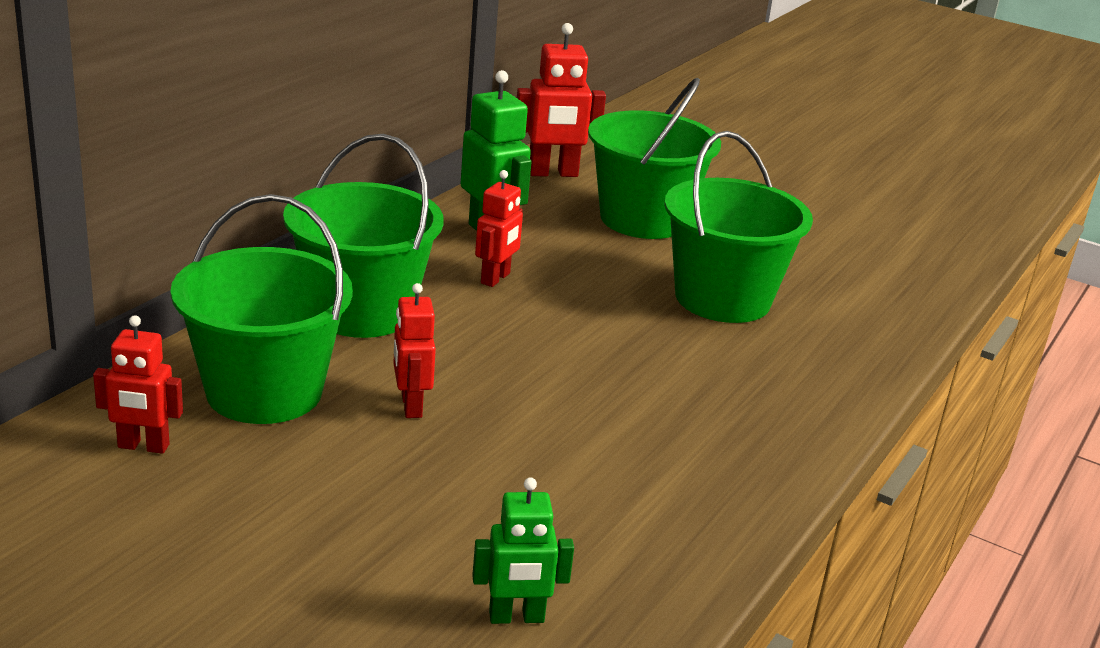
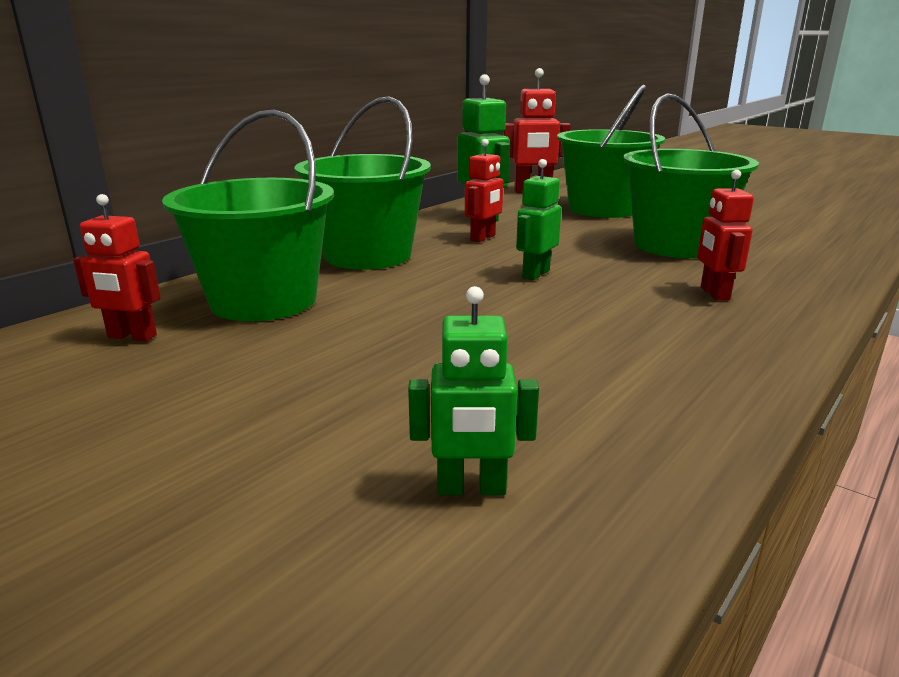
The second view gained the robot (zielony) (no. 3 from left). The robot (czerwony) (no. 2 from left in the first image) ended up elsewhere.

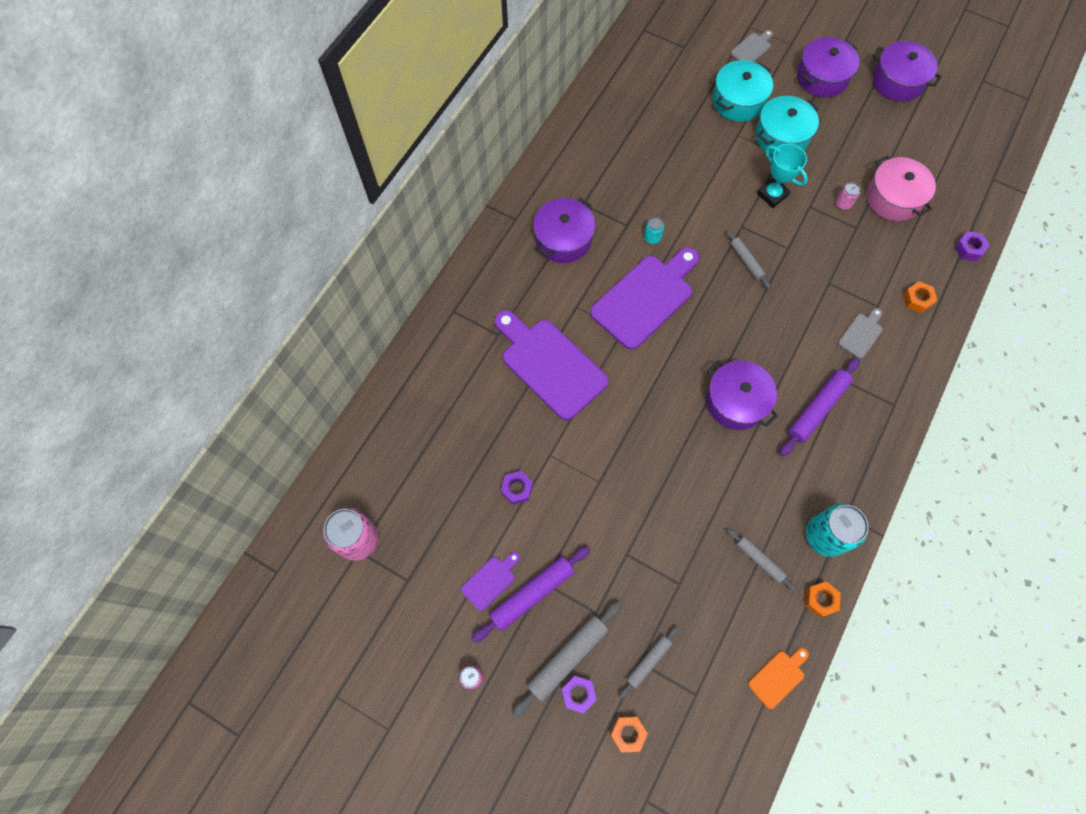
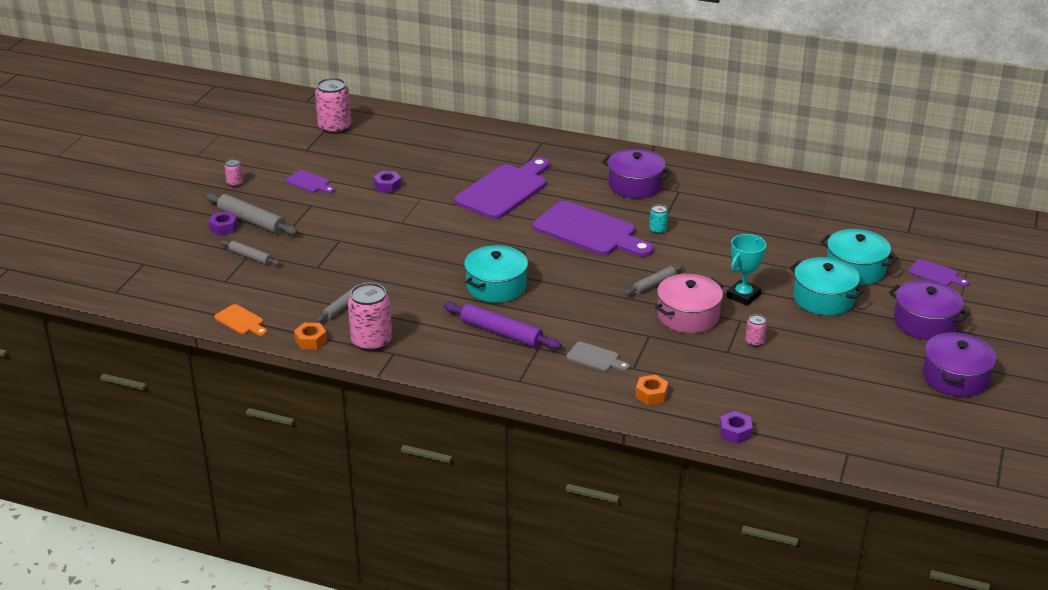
The second view lost the wałek do ciasta (fioletowy) (no. 1 from left). The second view lost the nakrętka (pomarańczowy) (no. 1 from left). The garnek (różowy) ended up elsewhere. What was the garnek (fioletowy) (no. 2 from left) turned into the garnek (turkusowy) (no. 1 from left). What was the deska do krojenia (szary) (no. 1 from left) turned into the deska do krojenia (fioletowy) (no. 4 from left). What was the puszka (turkusowy) (no. 2 from left) turned into the puszka (różowy) (no. 3 from left).

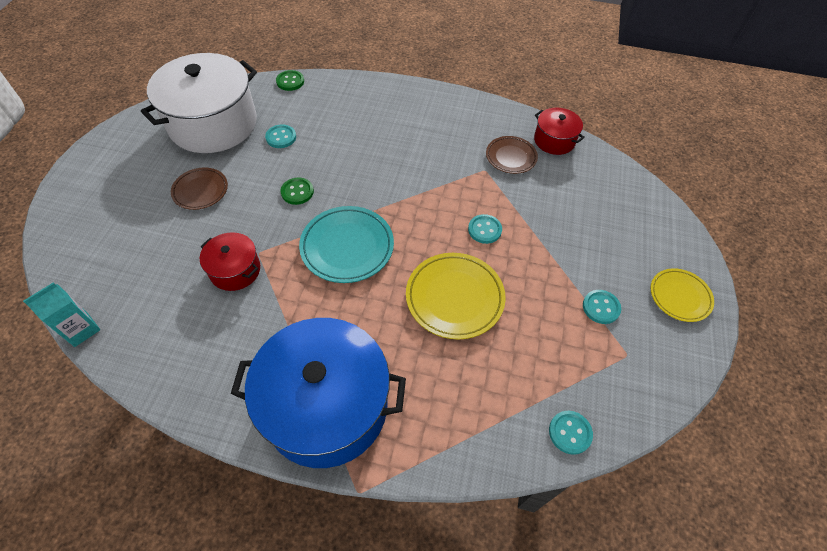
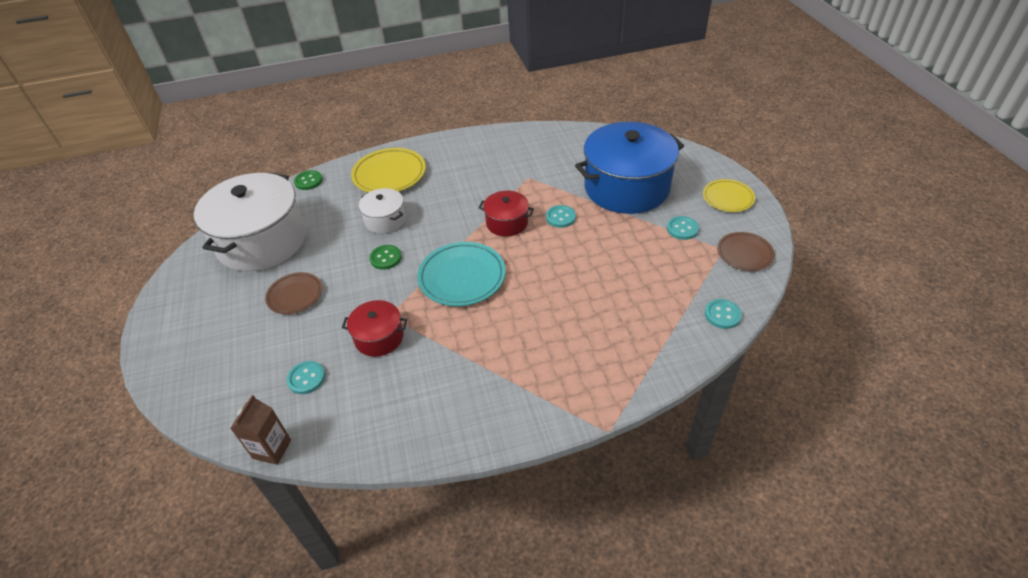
The second view gained the garnek (biały) (no. 2 from left). The garnek (niebieski) ended up elsewhere. The guzik (turkusowy) (no. 1 from left) ended up elsewhere. The talerz (żółty) (no. 1 from left) ended up elsewhere. The talerz (brązowy) (no. 2 from left) ended up elsewhere. The garnek (czerwony) (no. 2 from left) ended up elsewhere. What was the karton mleka (turkusowy) turned into the karton mleka (brązowy).

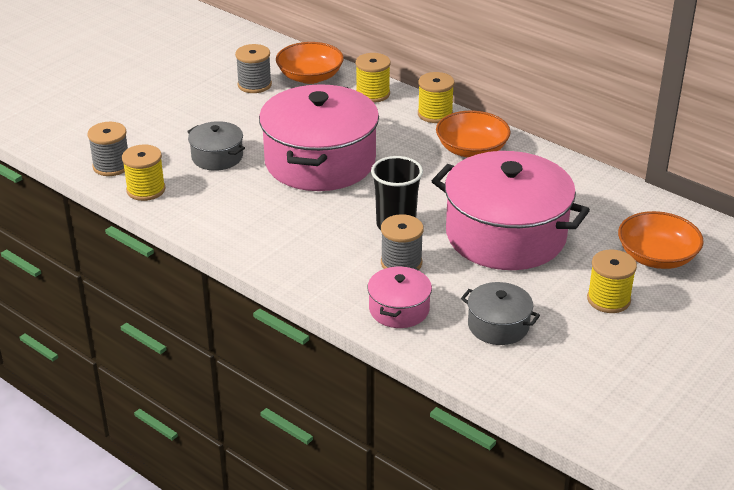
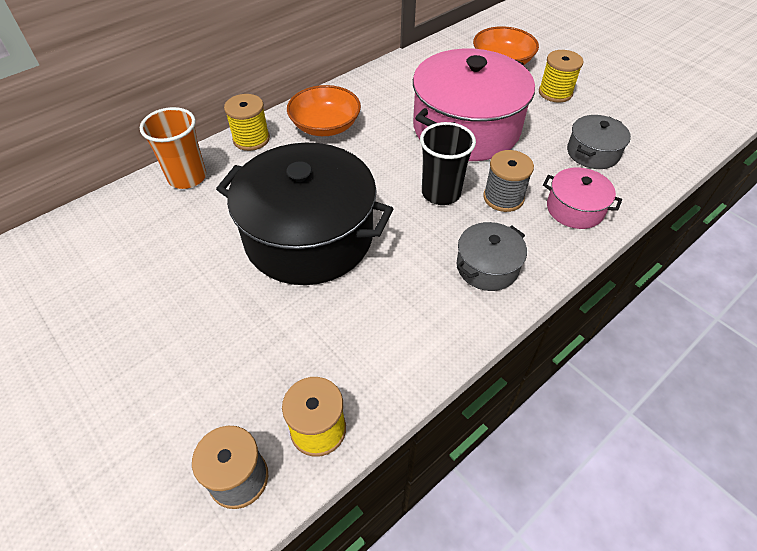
The second view lost the szpulka (szary) (no. 2 from left). The second view lost the miska (pomarańczowy) (no. 1 from left). The garnek (szary) (no. 1 from left) ended up elsewhere. Where the szpulka (żółty) (no. 2 from left) stood, the szklanka (pomarańczowy) came to stand. What was the garnek (różowy) (no. 1 from left) turned into the garnek (czarny).

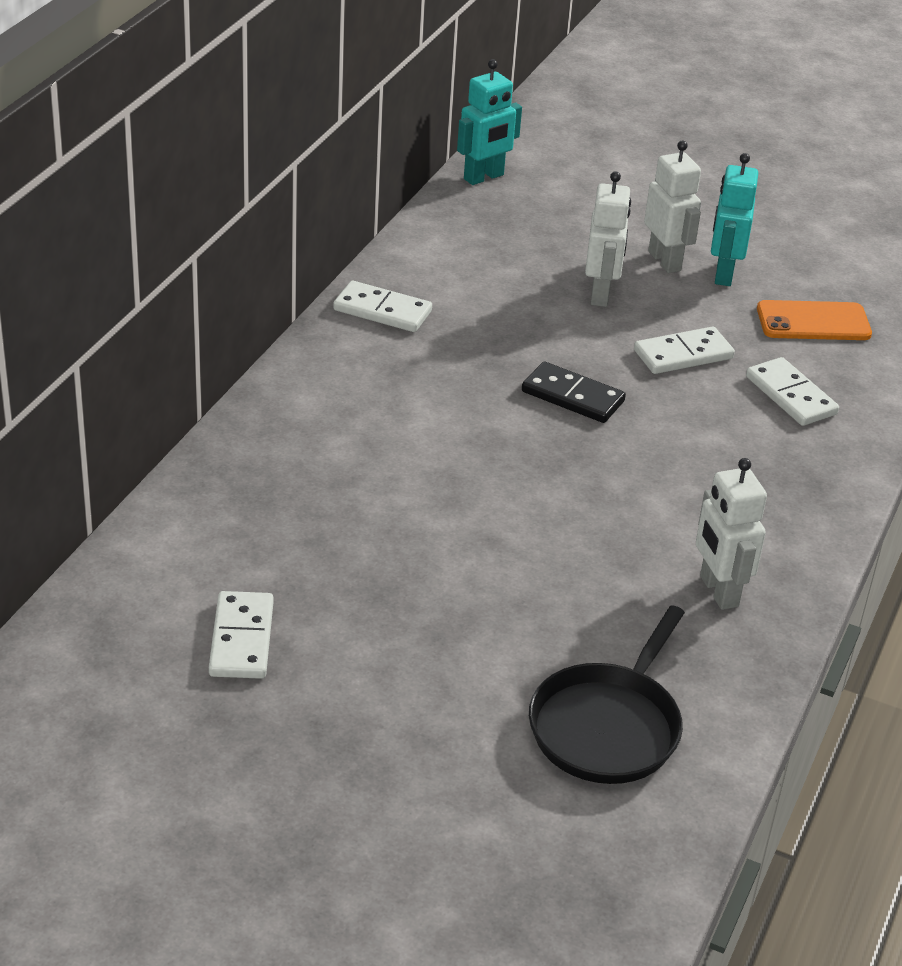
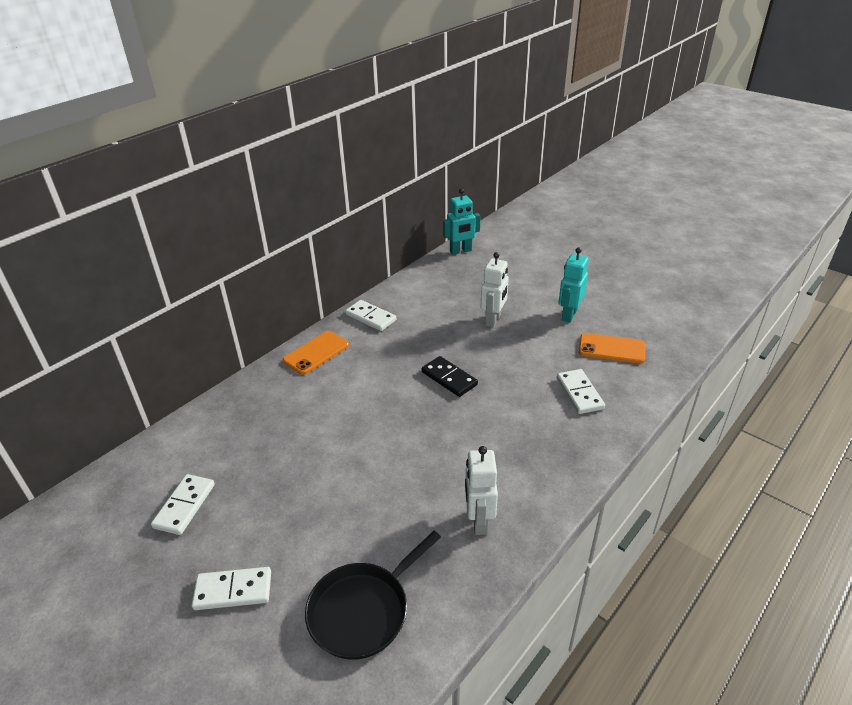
The second view lost the robot (biały) (no. 2 from left). The second view gained the telefon (pomarańczowy) (no. 1 from left). The kostka domina (biały) (no. 3 from left in the first image) ended up elsewhere.

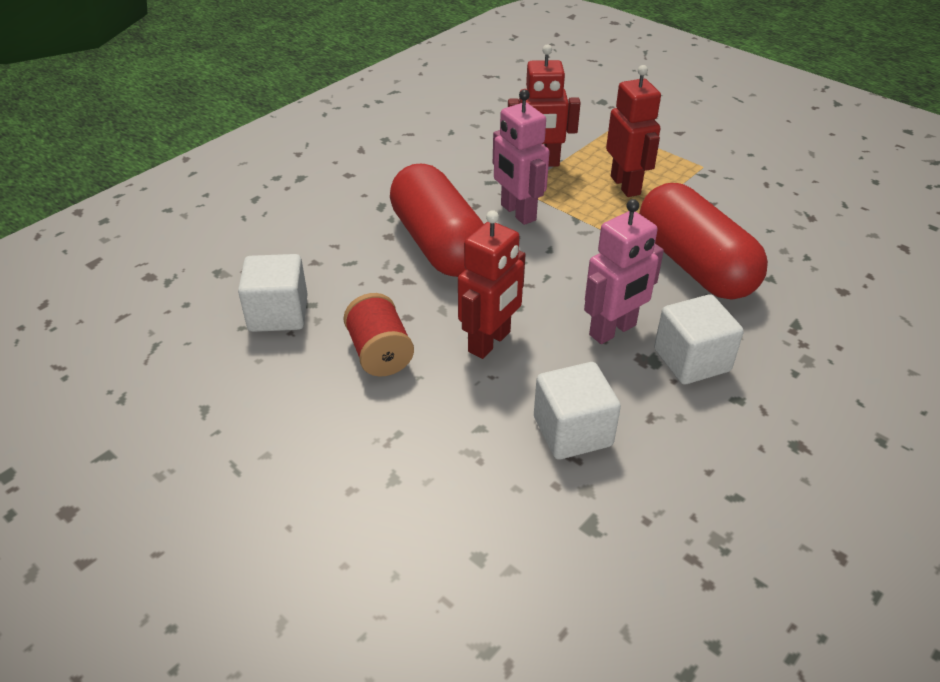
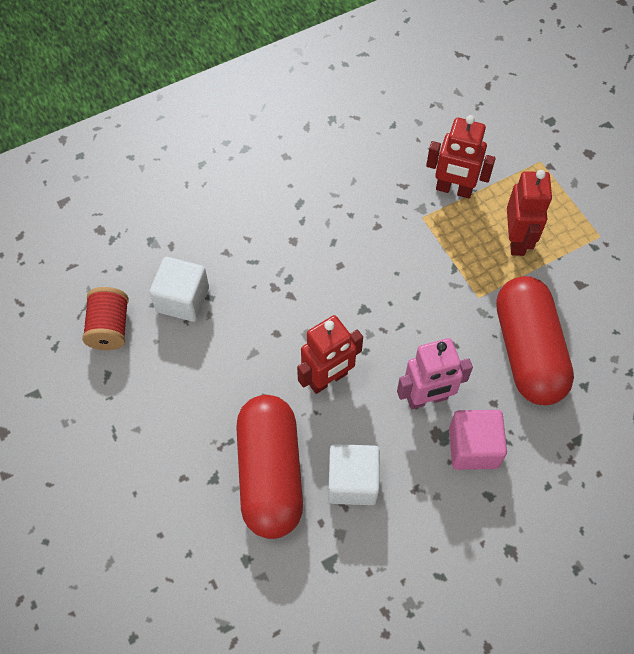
The second view lost the robot (różowy) (no. 1 from left). The szpulka (czerwony) ended up elsewhere. The kapsułka (czerwony) (no. 1 from left) ended up elsewhere. What was the sześcian (biały) (no. 3 from left) turned into the sześcian (różowy).

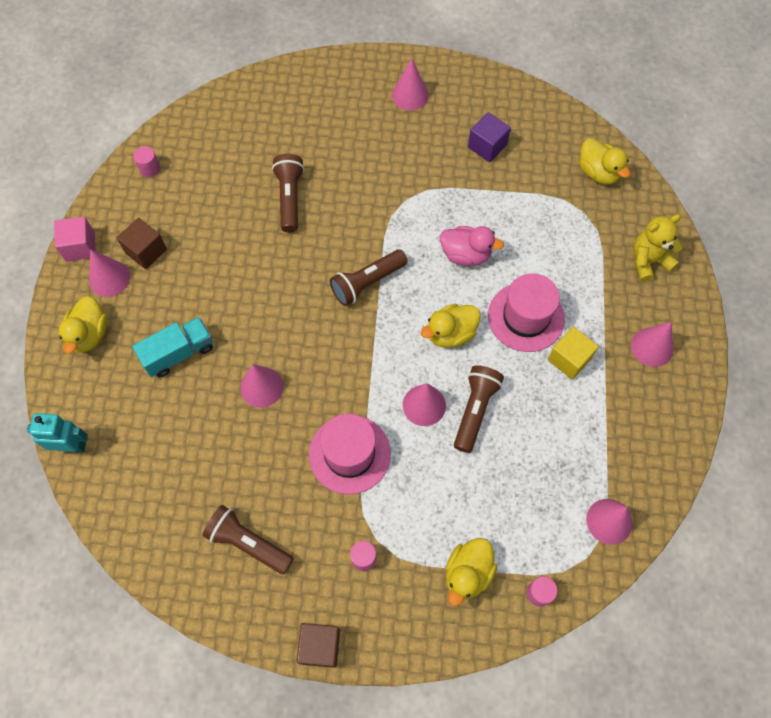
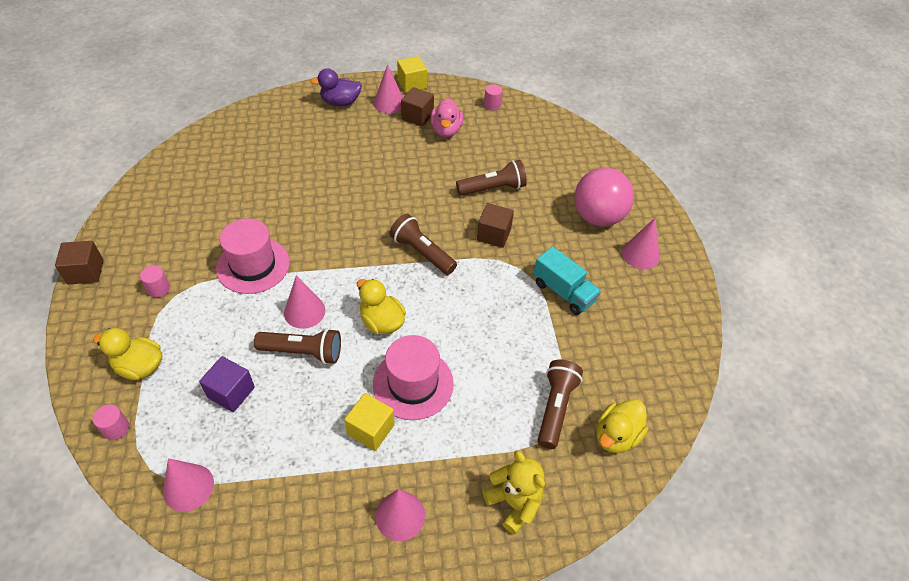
The second view lost the robot (turkusowy). The second view lost the stożek (różowy) (no. 2 from left). The second view gained the sześcian (brązowy) (no. 3 from left). The second view gained the piłka (różowy). The ciężarówka (turkusowy) ended up elsewhere. The latarka (brązowy) (no. 1 from left in the first image) ended up elsewhere. The kaczka (różowy) ended up elsewhere. The sześcian (fioletowy) ended up elsewhere. What was the sześcian (różowy) turned into the sześcian (żółty) (no. 2 from left). What was the kaczka (żółty) (no. 1 from left) turned into the kaczka (fioletowy).

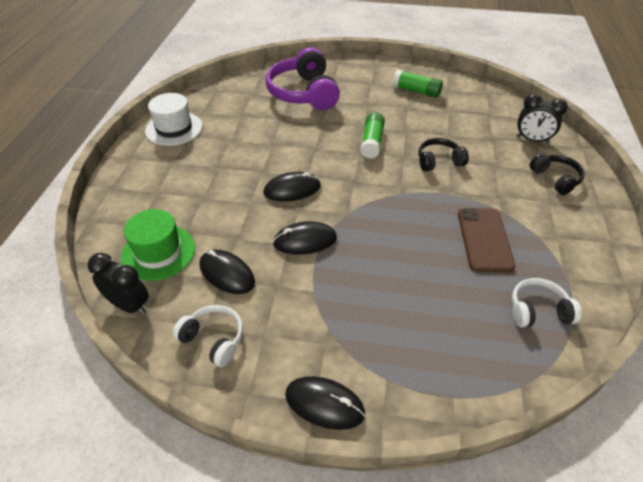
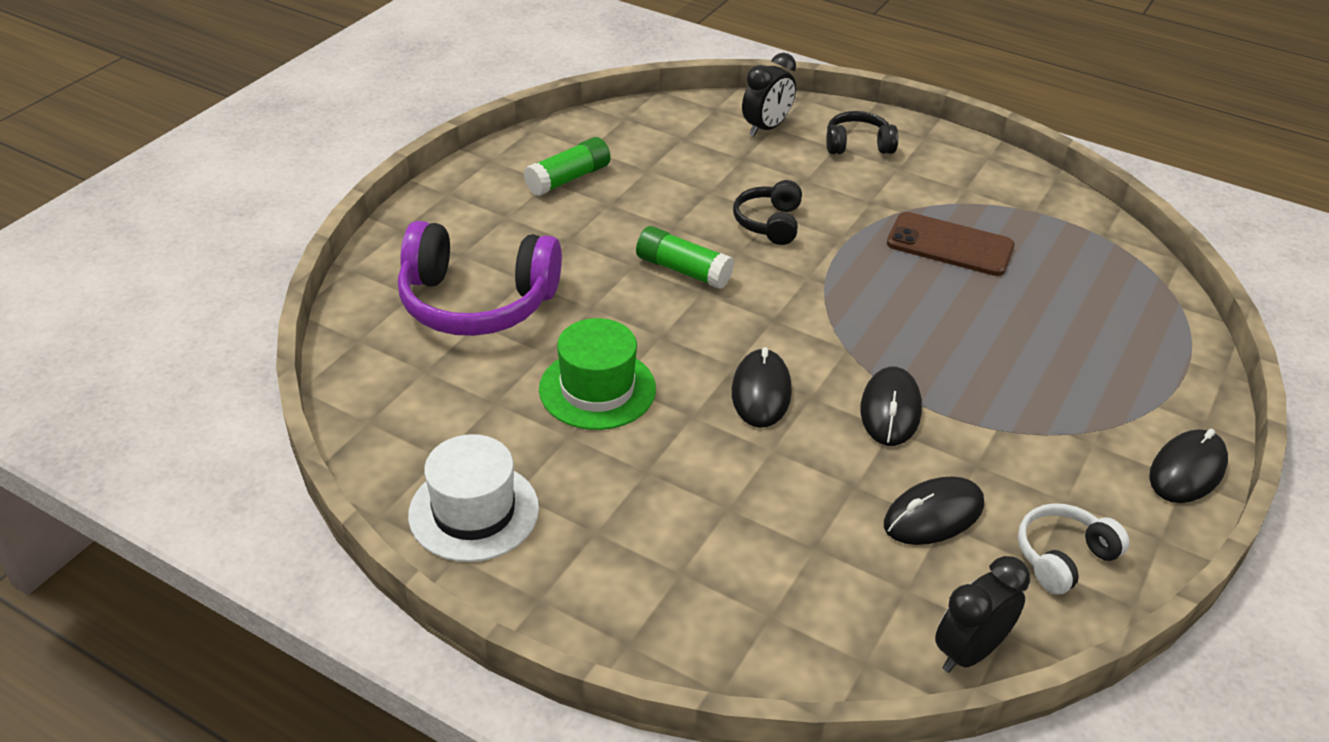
The second view lost the słuchawki (biały) (no. 2 from left). The kapelusz (zielony) ended up elsewhere.

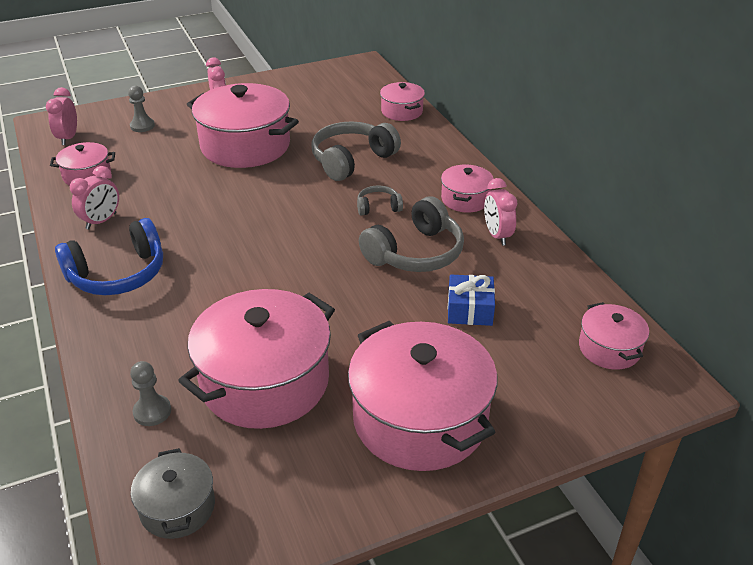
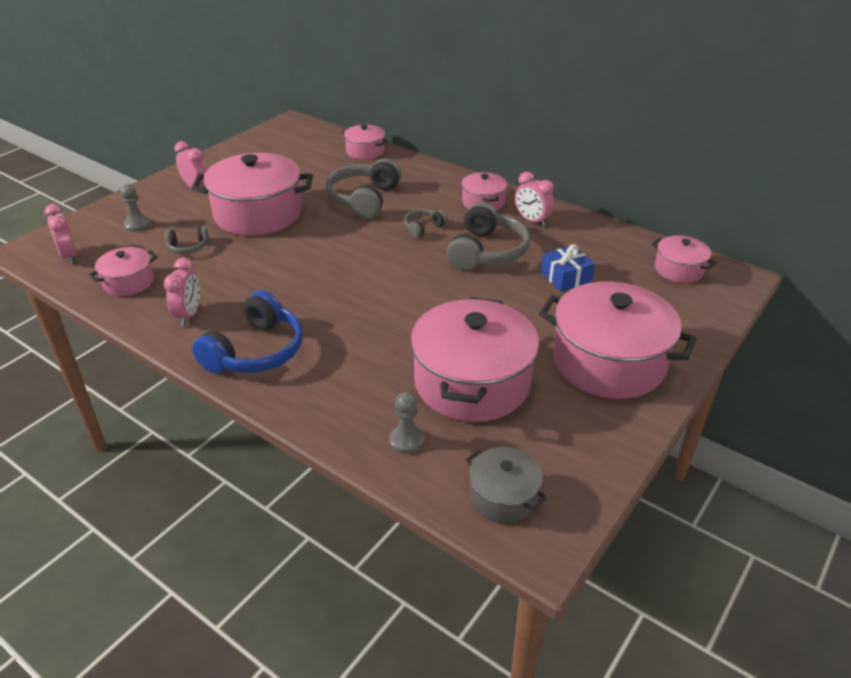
The second view gained the słuchawki (szary) (no. 1 from left).

